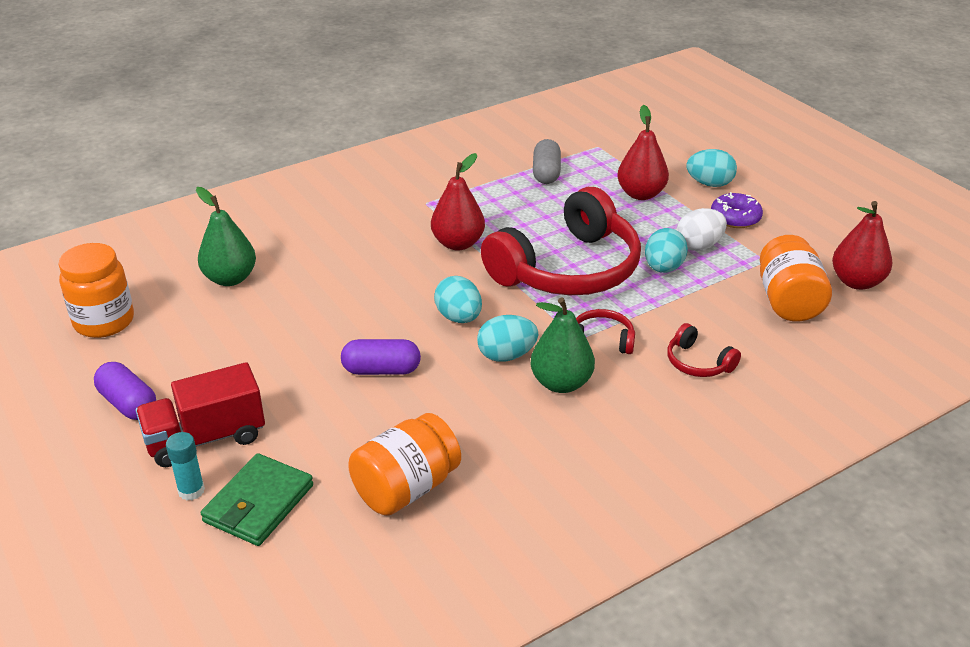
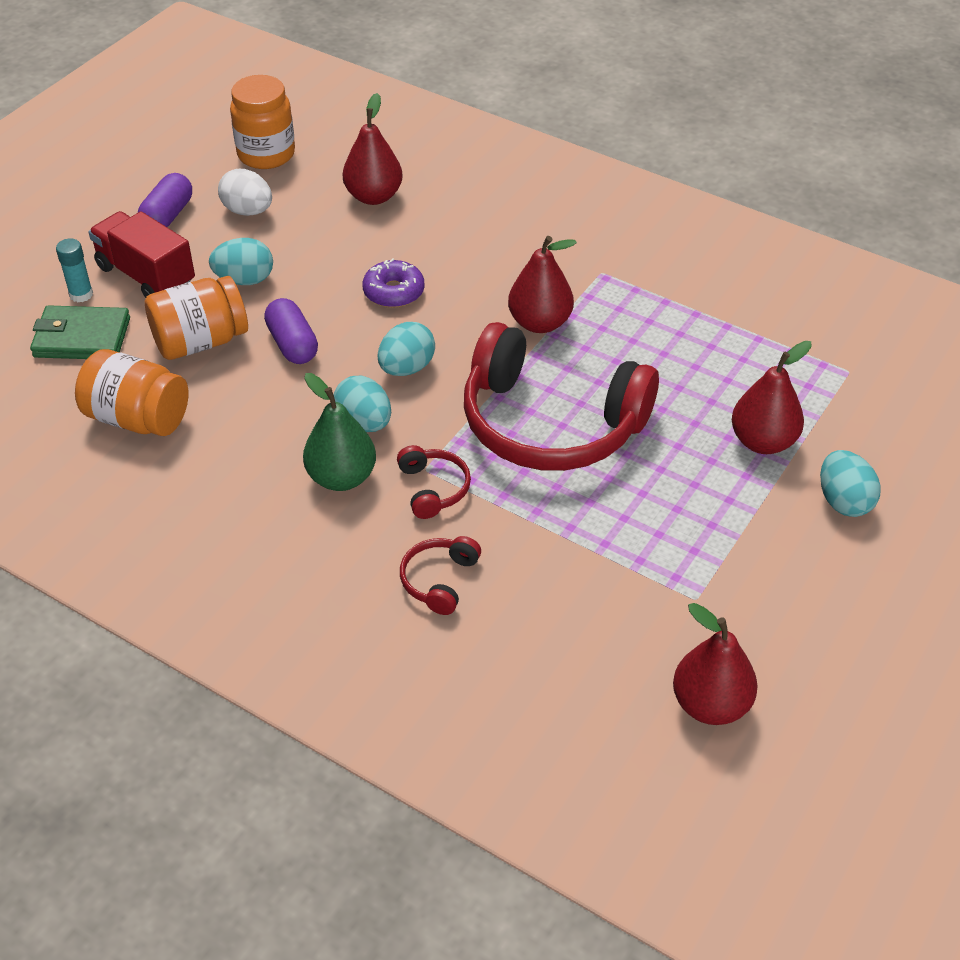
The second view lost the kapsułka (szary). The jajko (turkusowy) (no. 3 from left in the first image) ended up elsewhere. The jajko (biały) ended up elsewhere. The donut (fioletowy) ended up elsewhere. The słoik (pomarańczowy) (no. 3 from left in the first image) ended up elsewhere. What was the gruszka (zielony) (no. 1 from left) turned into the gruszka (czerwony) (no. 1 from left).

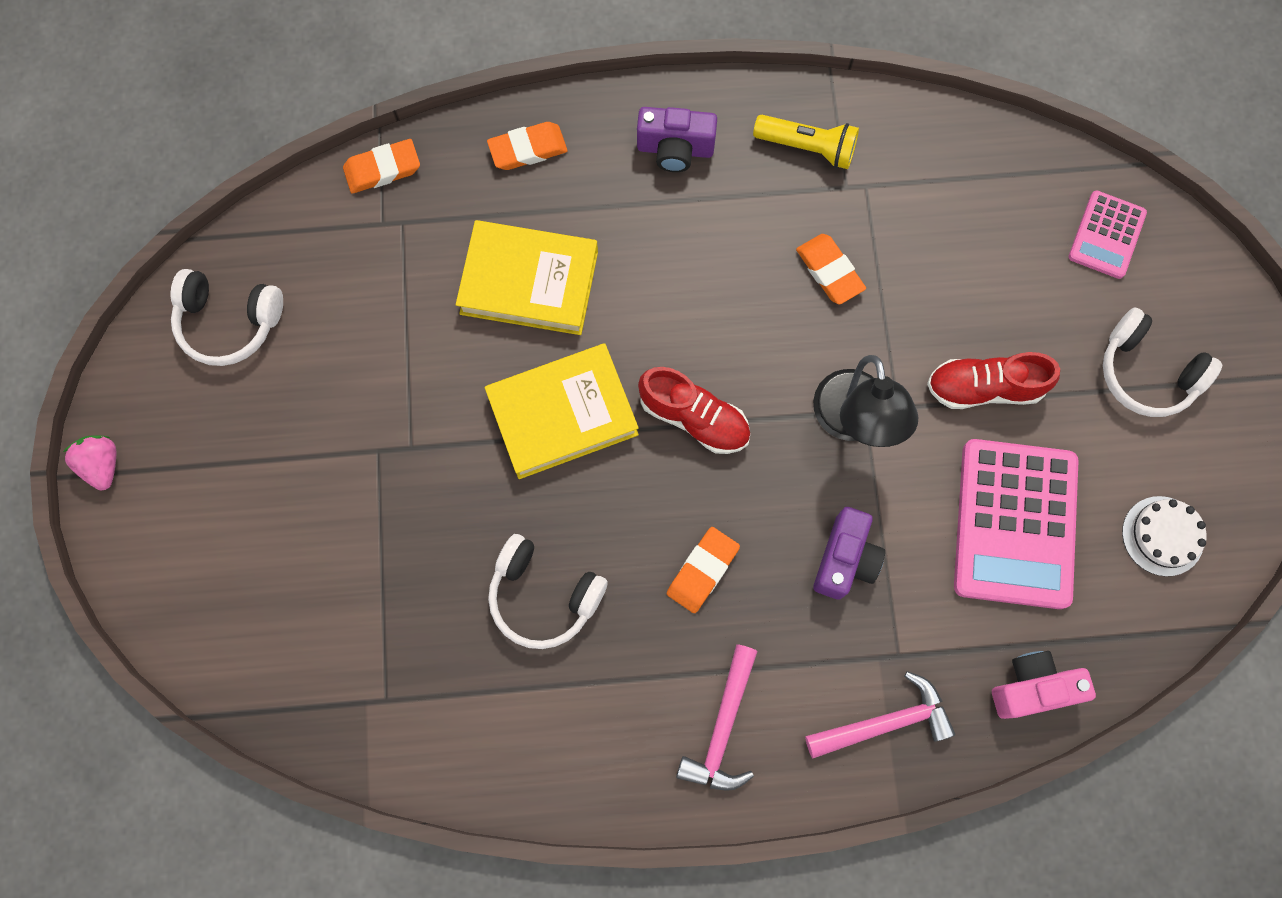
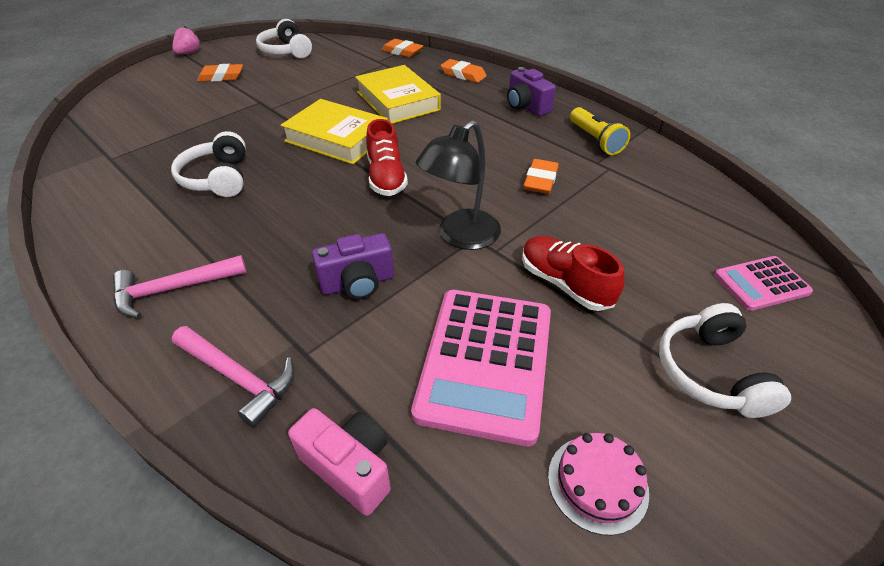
The gumka do mazania (pomarańczowy) (no. 3 from left in the first image) ended up elsewhere. What was the tort (biały) turned into the tort (różowy). The kalkulator (różowy) (no. 1 from left) ended up facing another way, 45 degrees counterclockwise from before.

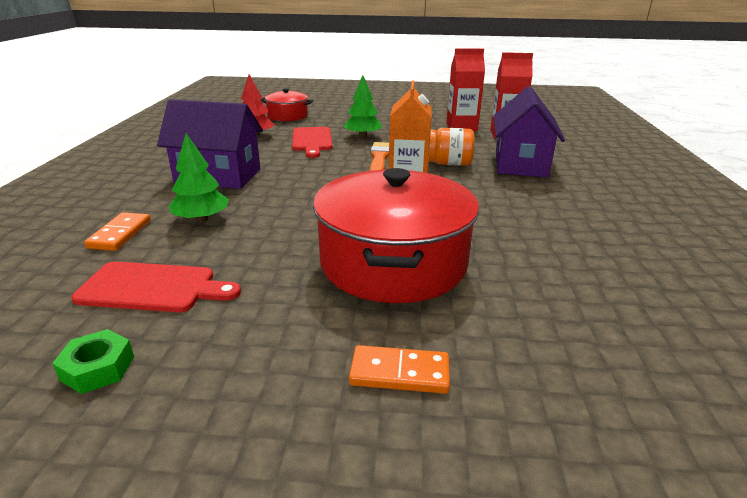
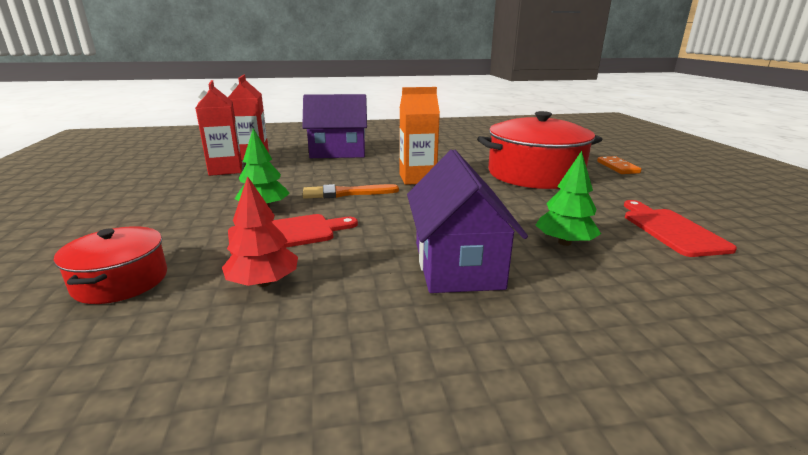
The second view lost the nakrętka (zielony). The second view lost the kostka domina (pomarańczowy) (no. 1 from left). The second view lost the słoik (pomarańczowy).

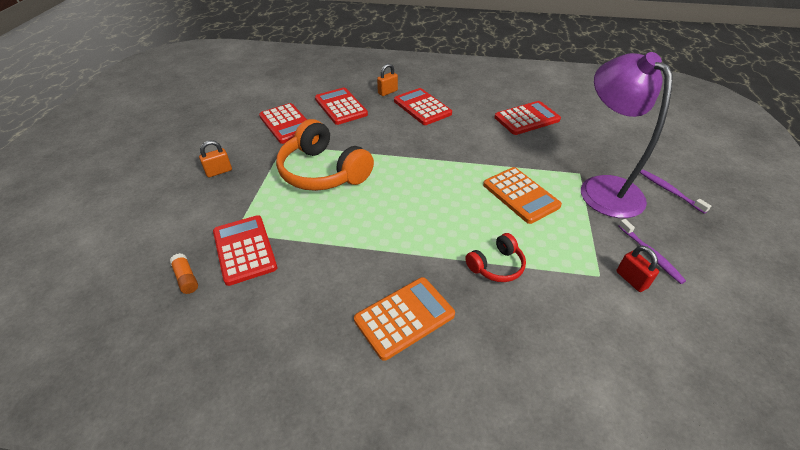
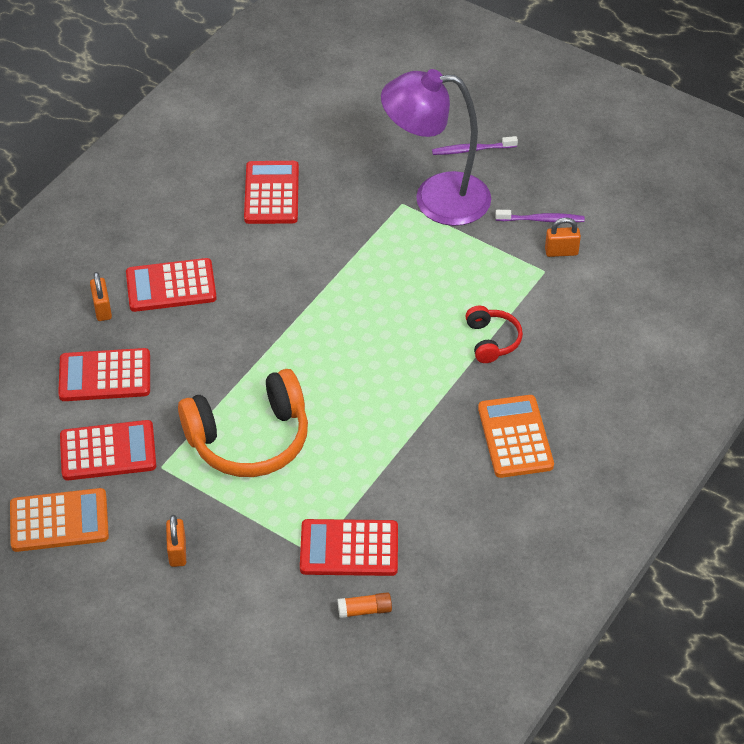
The kalkulator (pomarańczowy) (no. 2 from left in the first image) ended up elsewhere. What was the kłódka (czerwony) turned into the kłódka (pomarańczowy) (no. 3 from left).

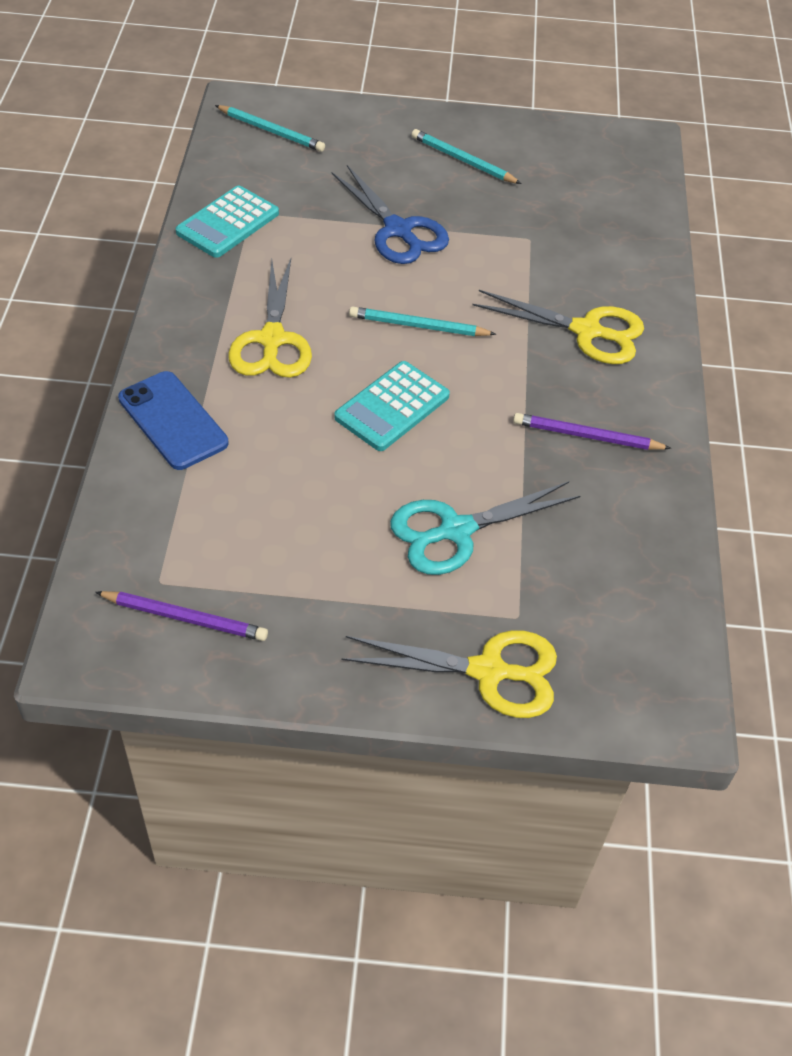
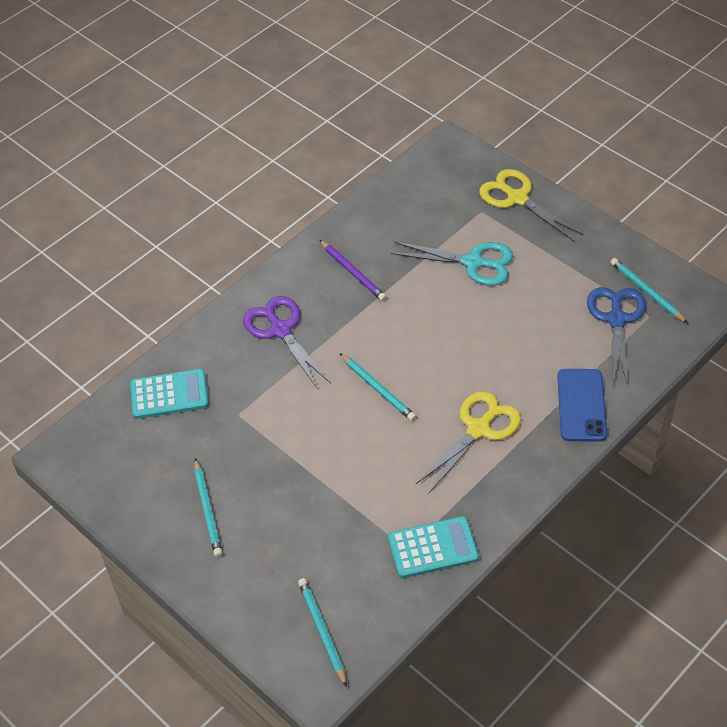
The nożyczki (niebieski) ended up elsewhere. The kalkulator (turkusowy) (no. 2 from left in the first image) ended up elsewhere. What was the ołówek (fioletowy) (no. 1 from left) turned into the ołówek (turkusowy) (no. 4 from left). What was the nożyczki (żółty) (no. 3 from left) turned into the nożyczki (fioletowy).

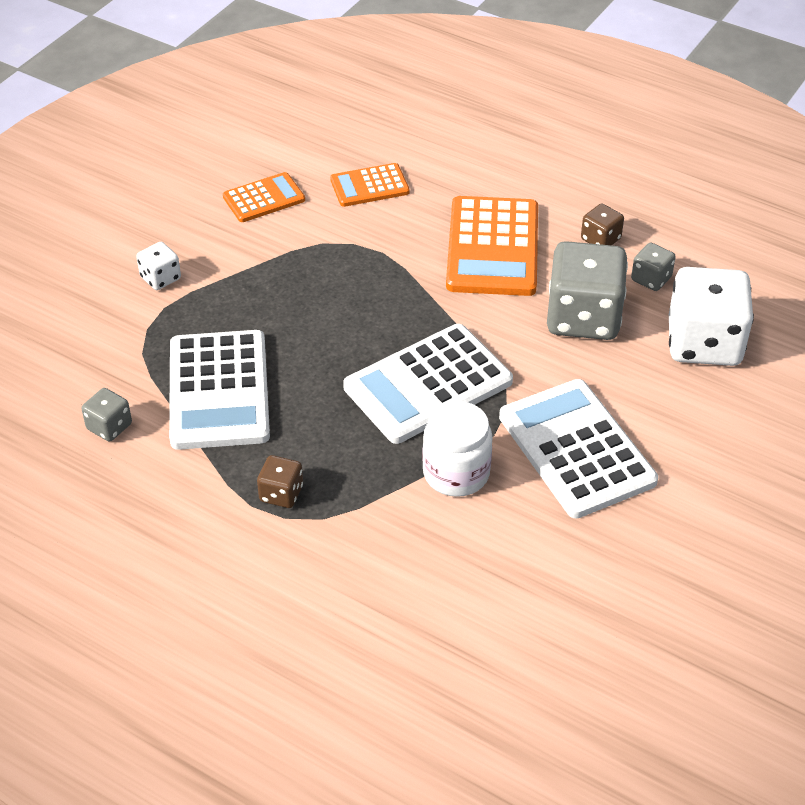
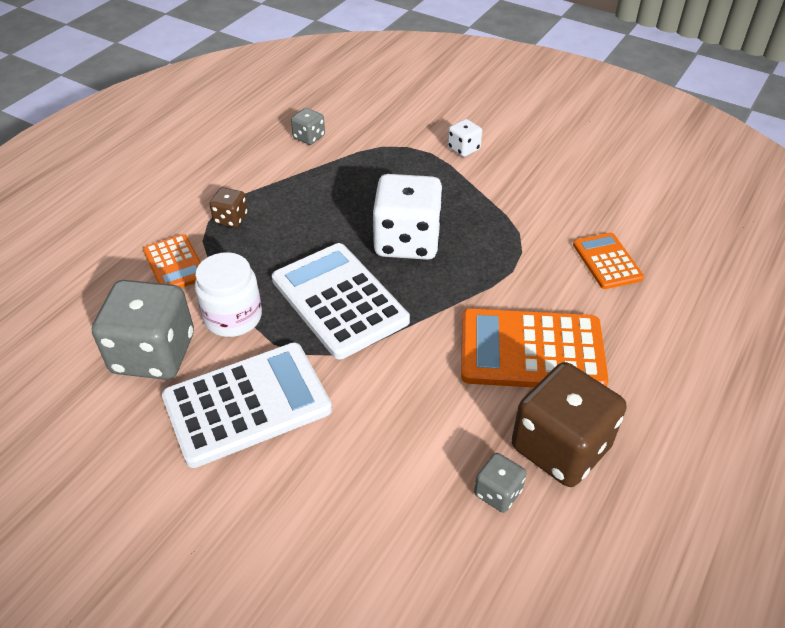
The second view lost the kalkulator (biały) (no. 1 from left). The kalkulator (pomarańczowy) (no. 1 from left) ended up elsewhere. The kostka do gry (szary) (no. 2 from left in the first image) ended up elsewhere. The kostka do gry (biały) (no. 2 from left in the first image) ended up elsewhere. The size of the kostka do gry (brązowy) (no. 2 from left) changed by a factor of 2.15.

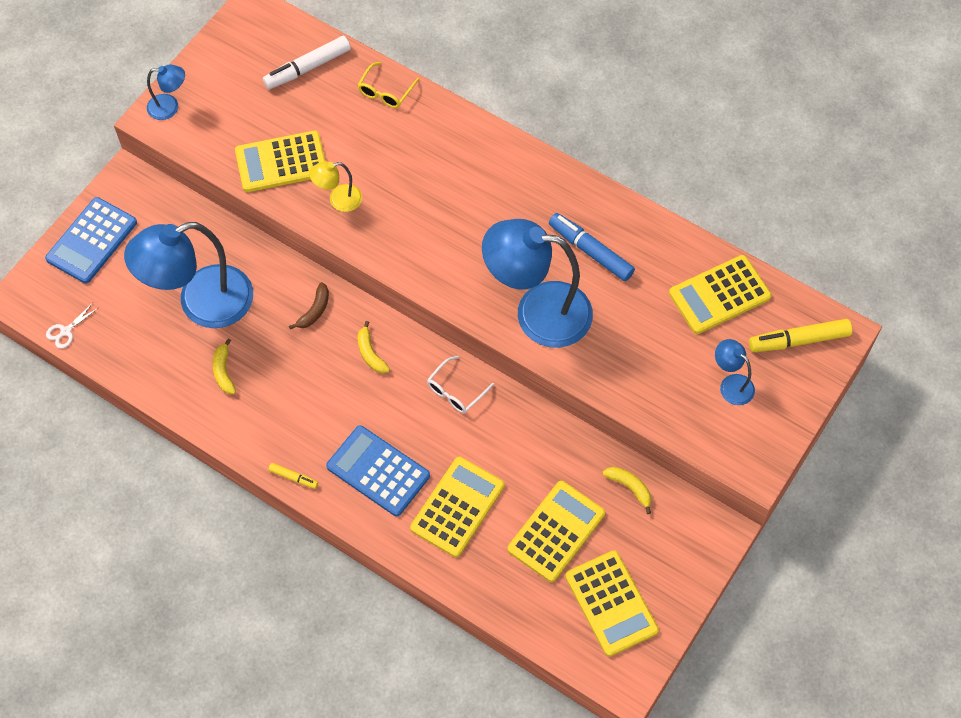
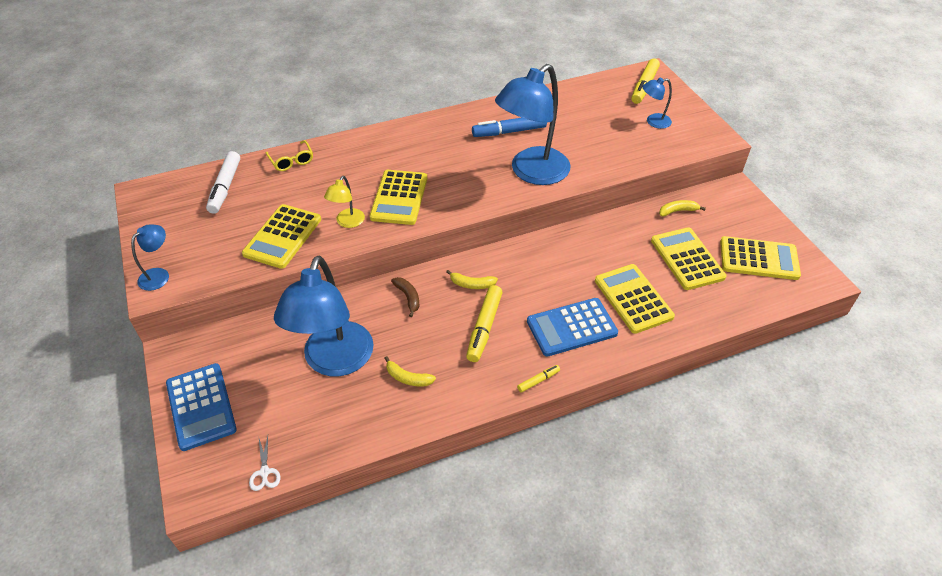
The second view lost the okulary (biały). The second view gained the flamaster (żółty) (no. 1 from left). The kalkulator (żółty) (no. 5 from left in the first image) ended up elsewhere.

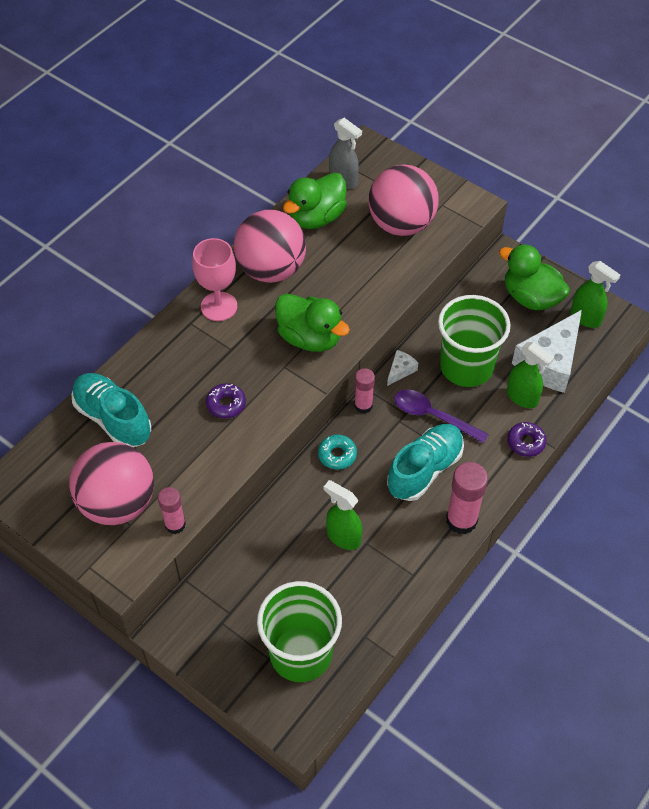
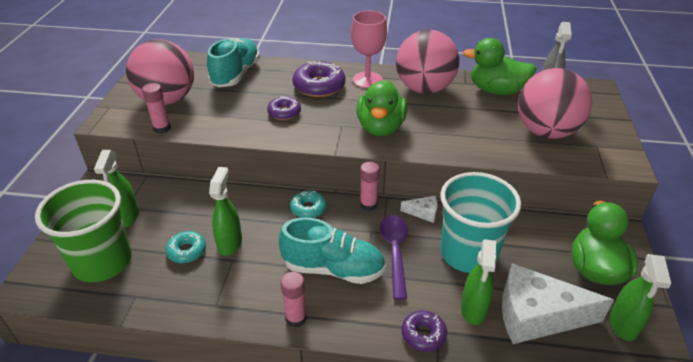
The second view gained the spryskiwacz (zielony) (no. 1 from left). The second view gained the donut (turkusowy) (no. 1 from left). The second view gained the donut (fioletowy) (no. 2 from left). What was the szklanka (zielony) (no. 2 from left) turned into the szklanka (turkusowy). The size of the klej w sztyfcie (różowy) (no. 3 from left in the first image) changed by a factor of 0.63.

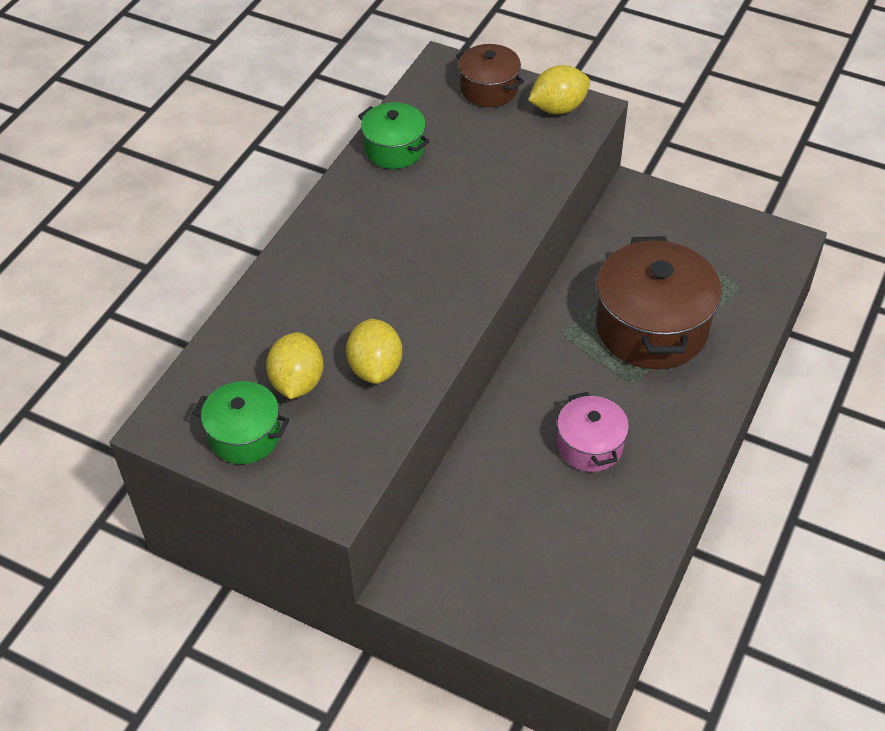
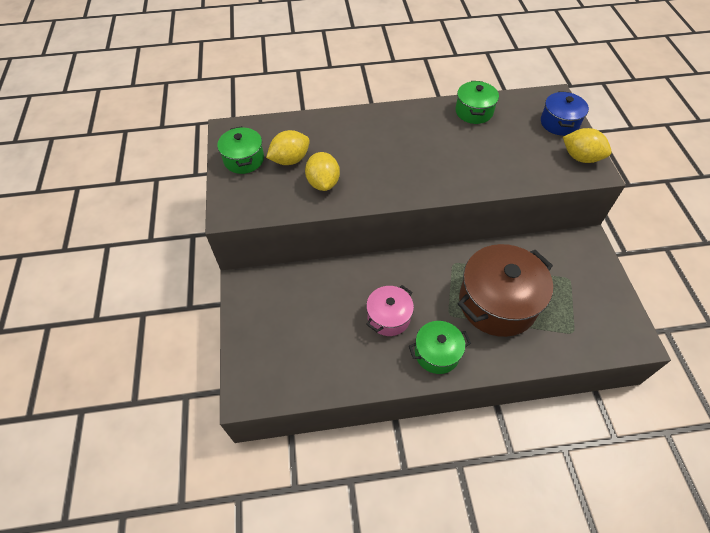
The second view gained the garnek (zielony) (no. 2 from left). What was the garnek (brązowy) (no. 1 from left) turned into the garnek (niebieski). The cytryna (żółty) (no. 2 from left) ended up facing another way, 60 degrees counterclockwise from before.

